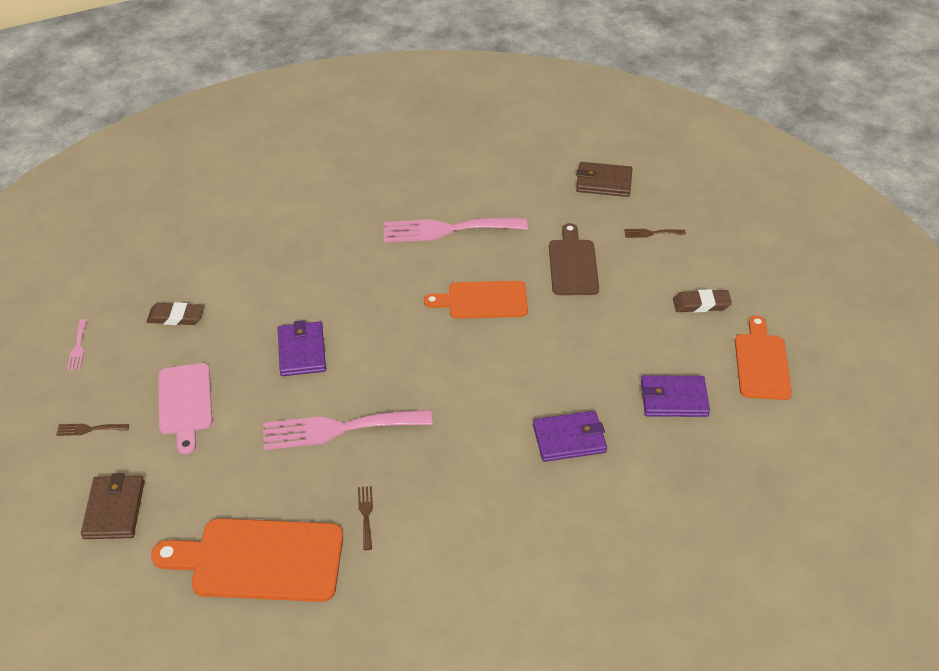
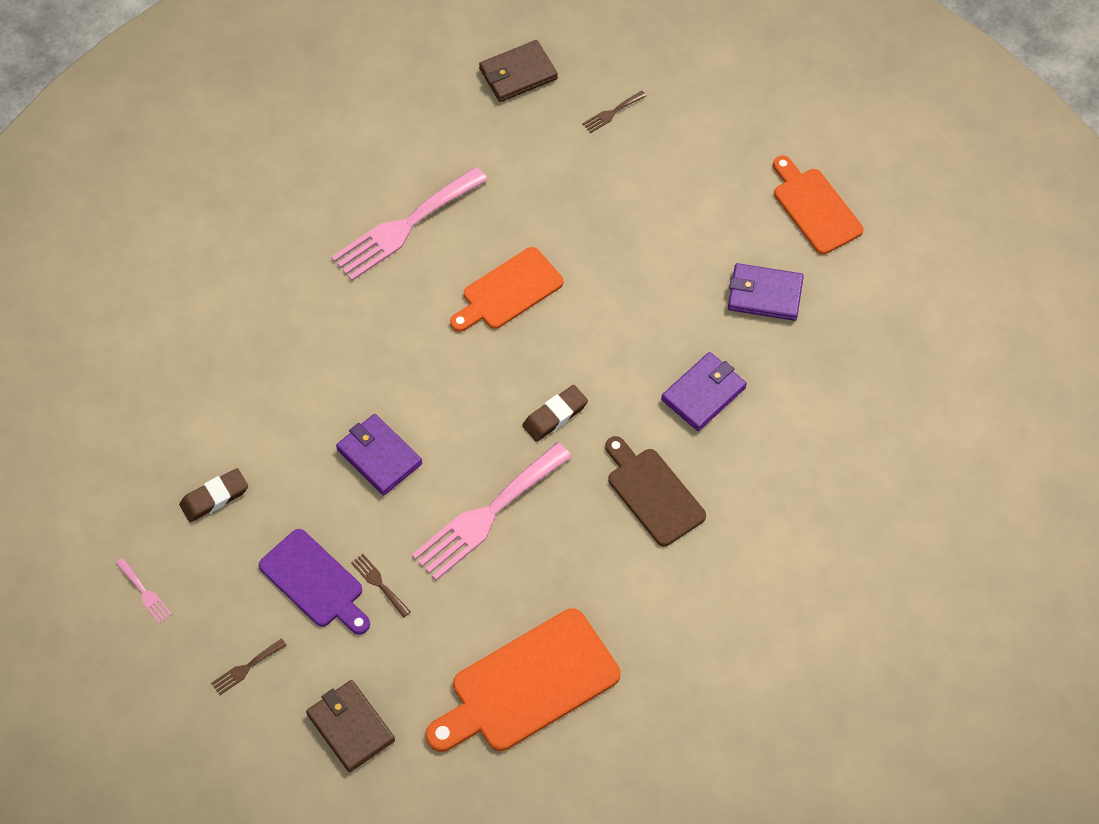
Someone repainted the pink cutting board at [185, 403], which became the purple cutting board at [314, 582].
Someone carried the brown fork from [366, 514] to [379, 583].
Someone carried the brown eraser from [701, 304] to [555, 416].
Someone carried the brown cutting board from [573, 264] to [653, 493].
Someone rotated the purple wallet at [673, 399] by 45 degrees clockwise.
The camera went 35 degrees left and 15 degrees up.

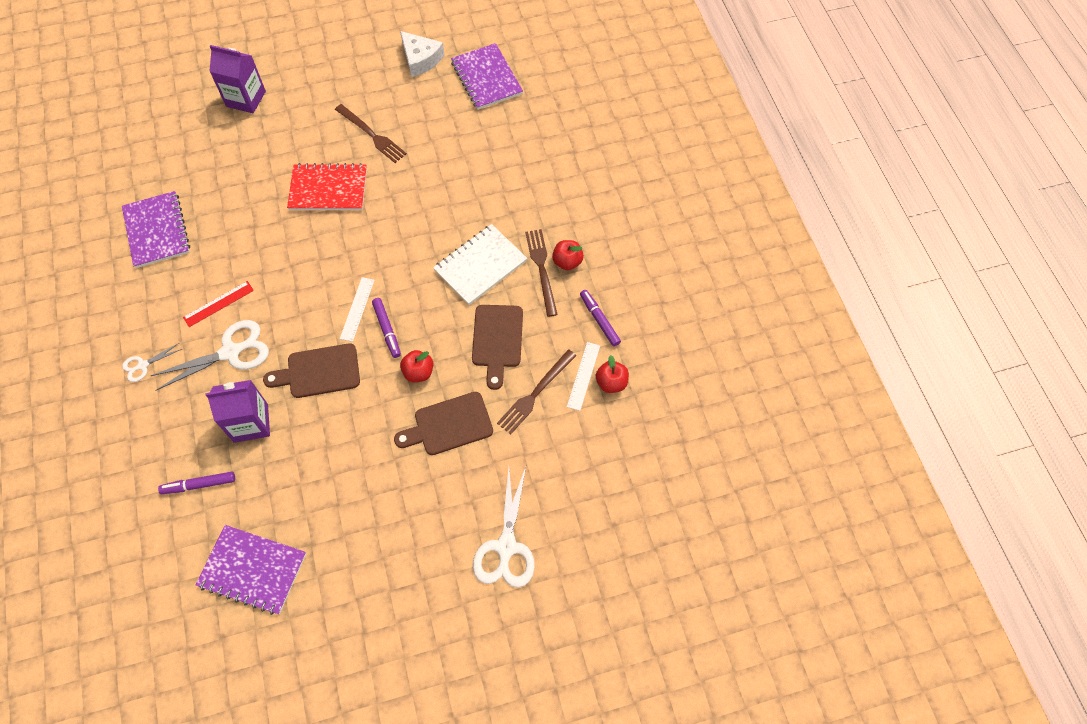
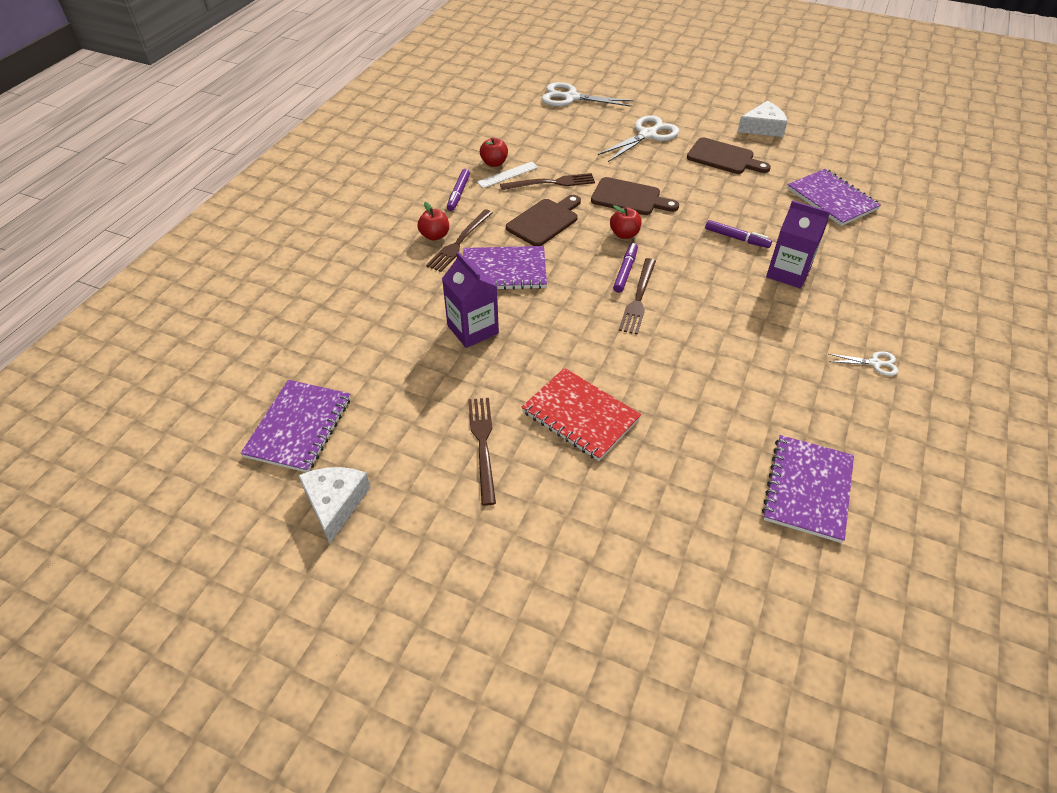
Someone carried the purple carton from [246, 99] to [473, 329].
Someone repainted the white notebook at [480, 265], which became the purple notebook at [504, 270].
Someone carried the white scissors from [231, 352] to [571, 98].
Someone swapped the white ruler at [357, 309] for the brown fork at [638, 298].
Someone carried the brown cutting board from [319, 372] to [724, 157].
Someone carried the purple marker from [199, 485] to [736, 238].
Someone put down the white cheese at [763, 127].
Someone took away the red ruler at [218, 304].
The camera went 140 degrees left and 15 degrees down.

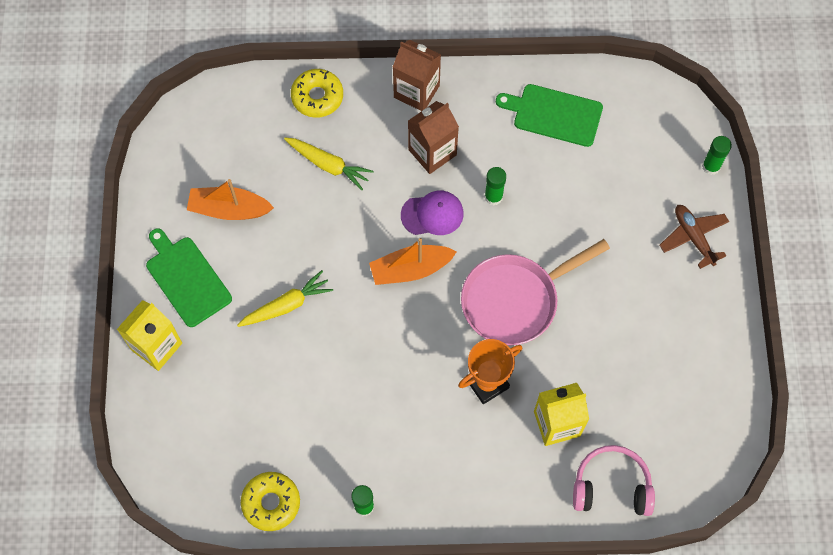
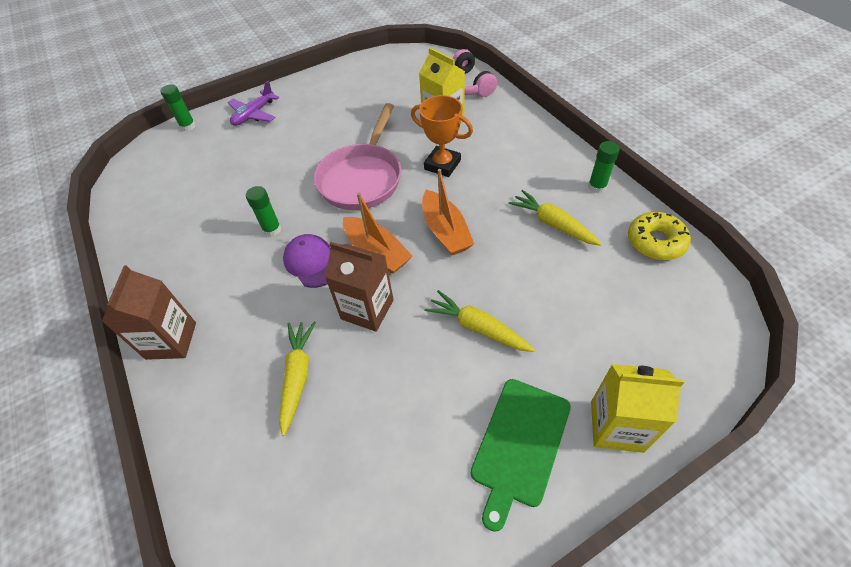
Someone repainted the brown plane at [693, 237], which became the purple plane at [254, 114].
Someone rotated the pink pan at [515, 300] by 75 degrees clockwise.
Someone carried the brown carton from [432, 152] to [367, 309].
Someone carried the orange boat from [229, 209] to [445, 231].
Someone put down the yellow carrot at [552, 224].
Someone took away the yellow donut at [317, 97].
Someone took away the green cutting board at [554, 114].
The camera went 115 degrees left and 15 degrees down.

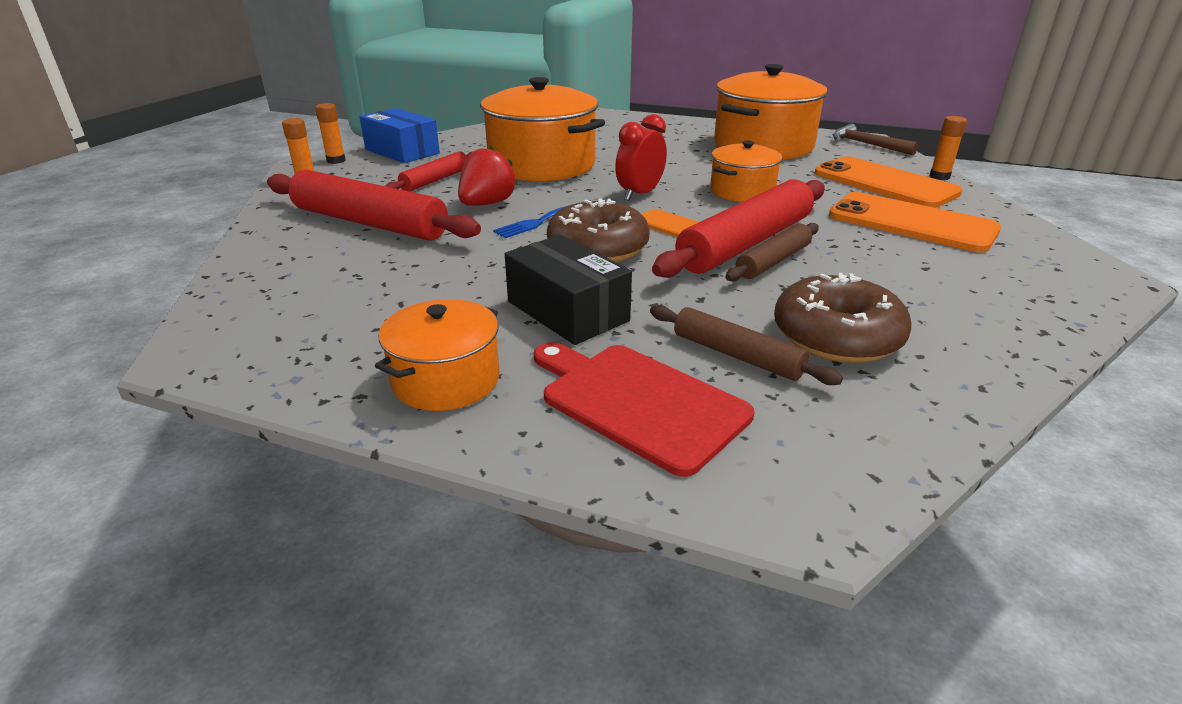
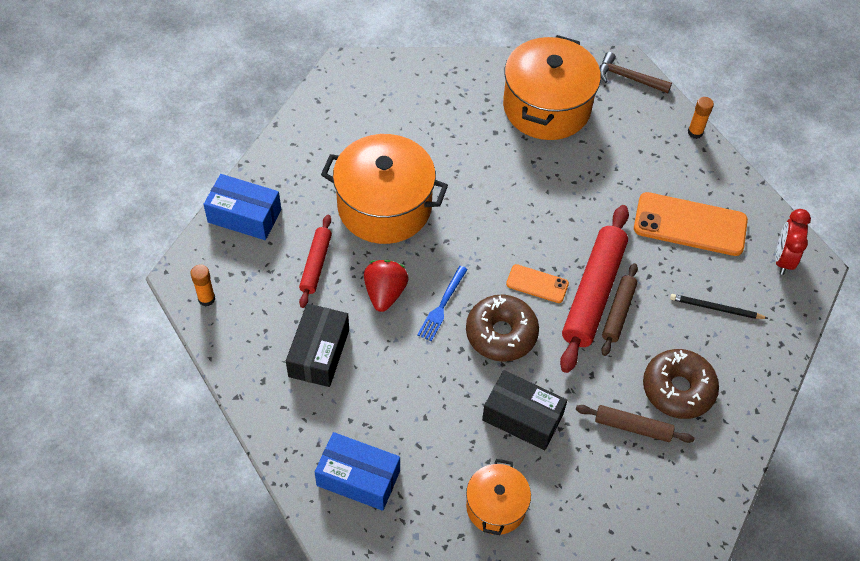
Someone swapped the red rolling pin at [369, 223] for the black box at [319, 353].
Someone put down the blue box at [358, 478].
Someone put down the black pencil at [715, 308].
Someone carried the red clock from [640, 194] to [783, 259].
Someone took away the orange glue stick at [336, 161].
Someone took away the red cutting board at [638, 402].
Someone took away the orange pot at [742, 191].
Someone took away the orange phone at [884, 183].
The camera went 25 degrees left and 25 degrees up.

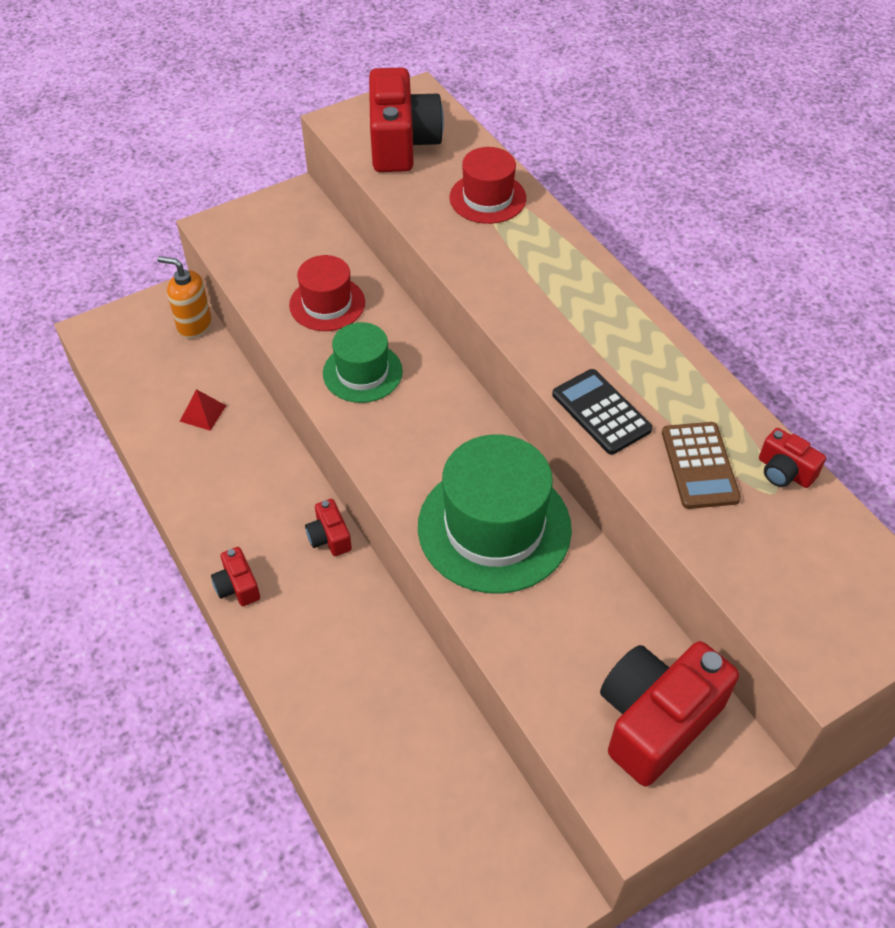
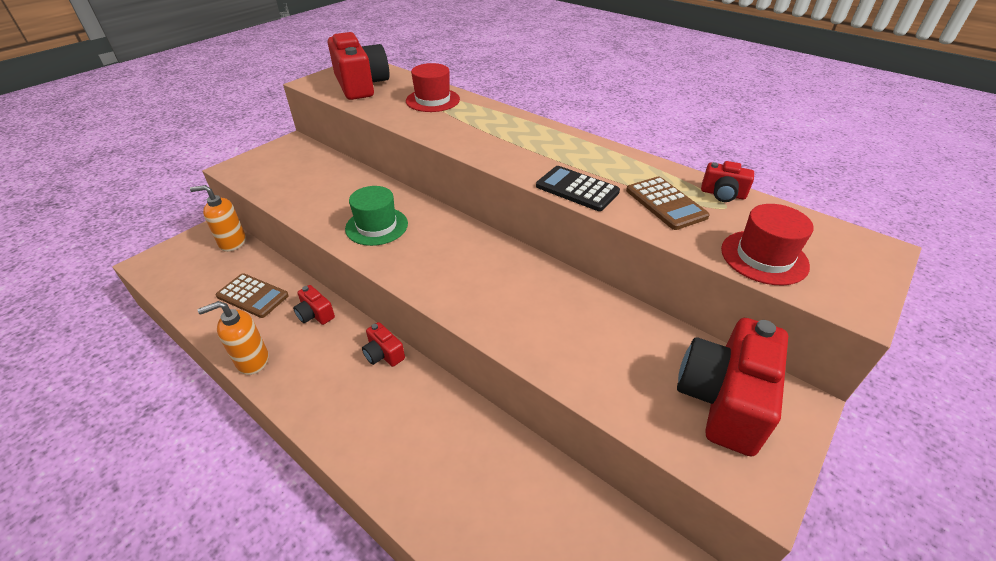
Someone put down the orange soap dispenser at [252, 360].
Someone swapped the red pyramid at [203, 413] for the brown calculator at [252, 296].
Someone carried the red camera from [237, 586] to [315, 314].
Someone carried the red hat from [327, 304] to [764, 257].
Someone took away the green hat at [494, 527].
The camera went 20 degrees left and 10 degrees down.

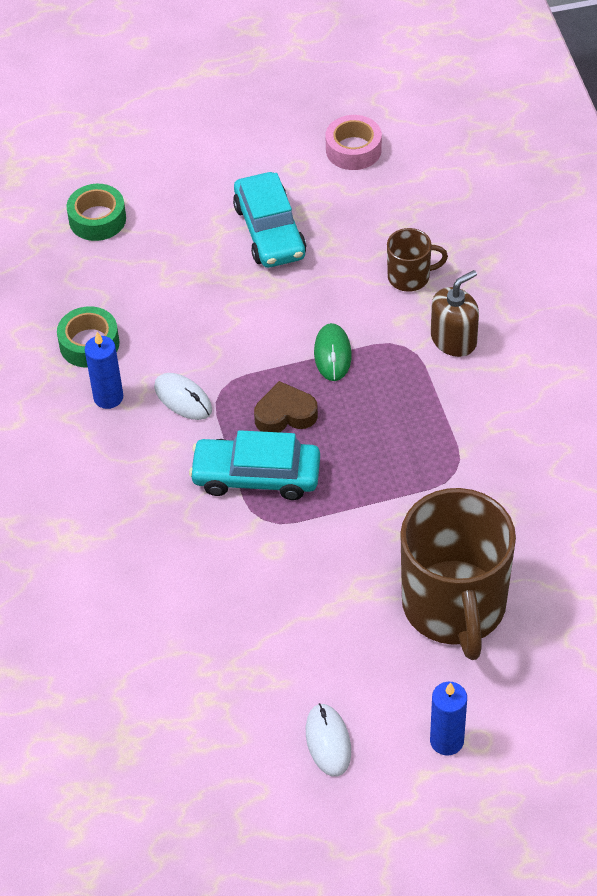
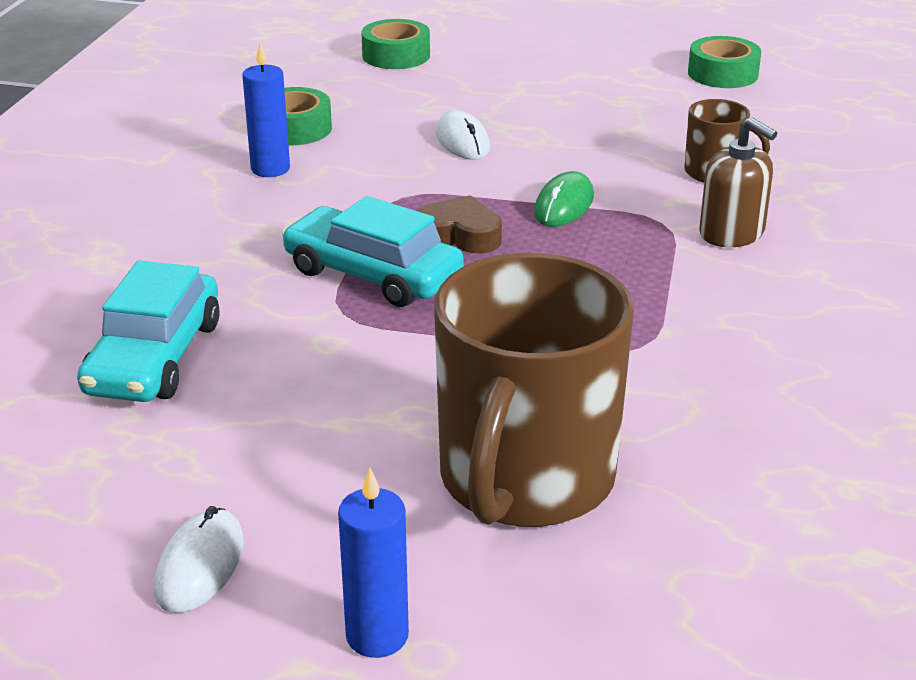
Someone carried the turquoise car from [269, 231] to [154, 357].
Someone carried the white mouse from [183, 398] to [462, 141].
Someone repainted the pink tape at [353, 149], which became the green tape at [722, 74].
Someone rotated the brown soap dispenser at [453, 339] by 60 degrees clockwise.
The camera went 25 degrees right and 20 degrees down.

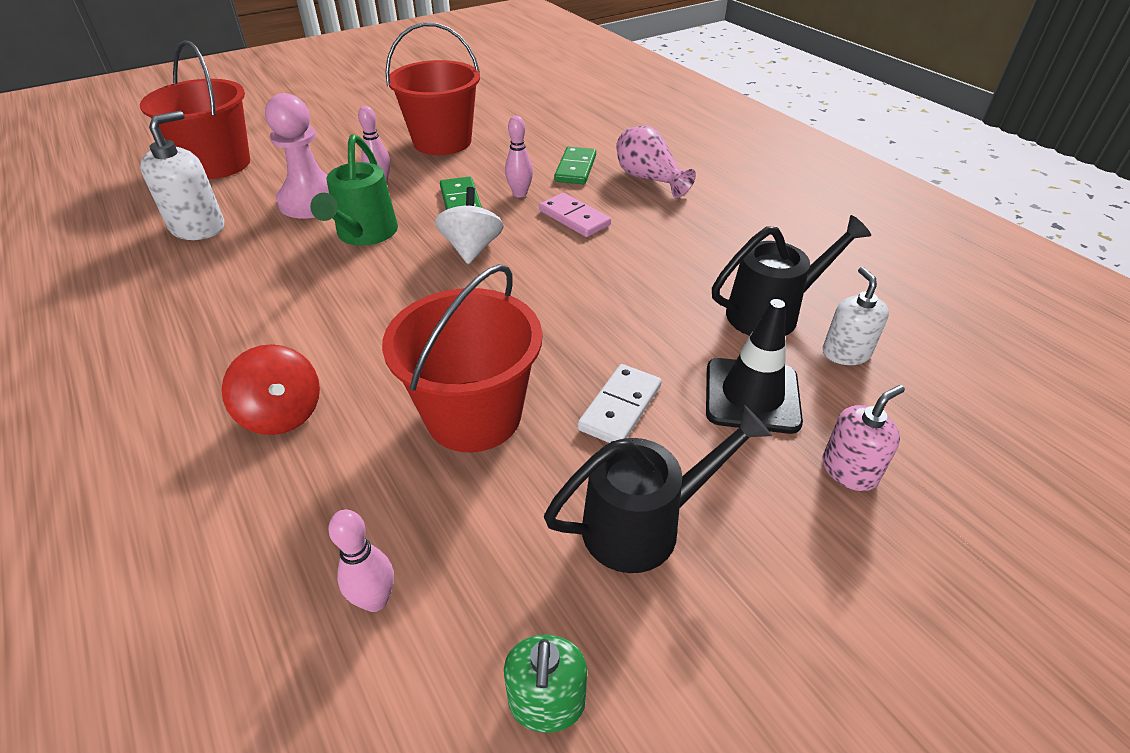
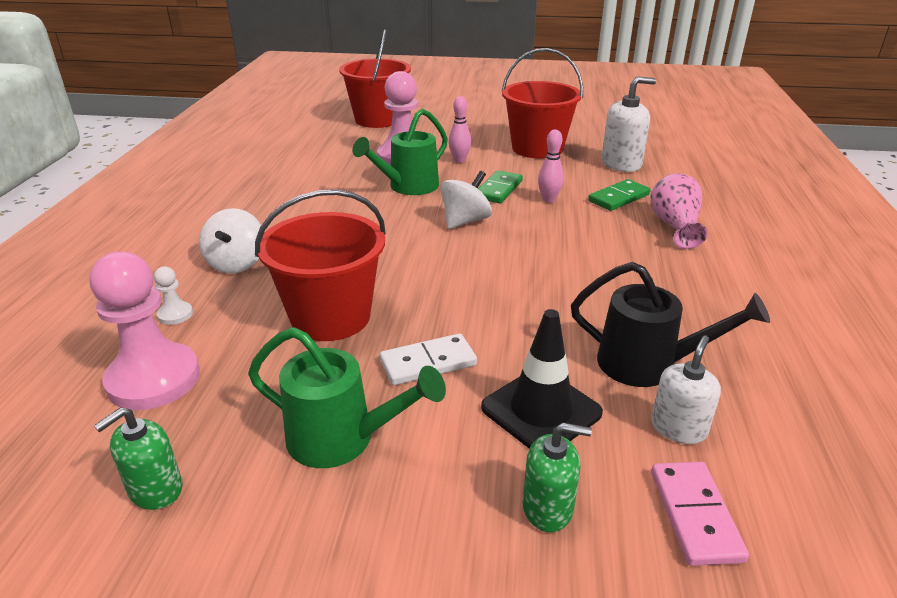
Someone swapped the pink bowling pin at [375, 600] for the pink pawn at [154, 379].
Someone put down the white pawn at [175, 314].
Someone repainted the red spinning top at [282, 414], which became the white spinning top at [237, 263].
Someone repainted the black watering can at [645, 524], which became the green watering can at [343, 439].
Someone repainted the pink soap dispenser at [849, 470], which became the green soap dispenser at [548, 508].
Someone carried the white soap dispenser from [198, 227] to [621, 164].
Someone carried the pink domino from [574, 218] to [695, 515].
The camera went 40 degrees right and 10 degrees down.

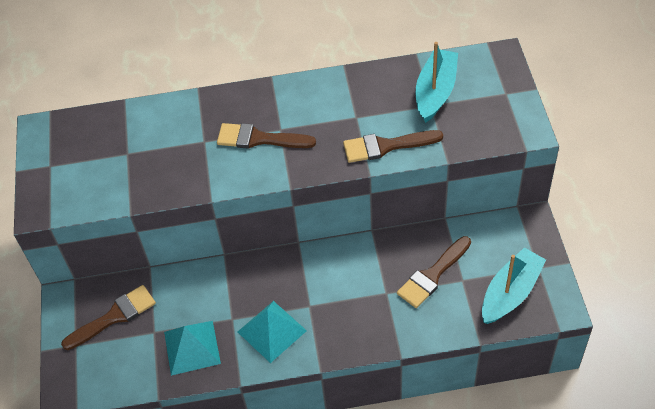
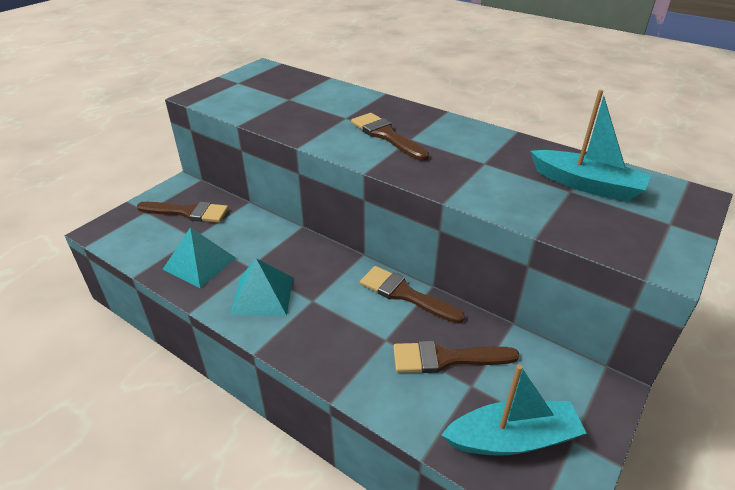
Someone carried the brown brush from [386, 146] to [405, 294].
Someone rotated the turquoise boat at [435, 92] by 60 degrees clockwise.
The camera went 40 degrees right and 15 degrees down.

